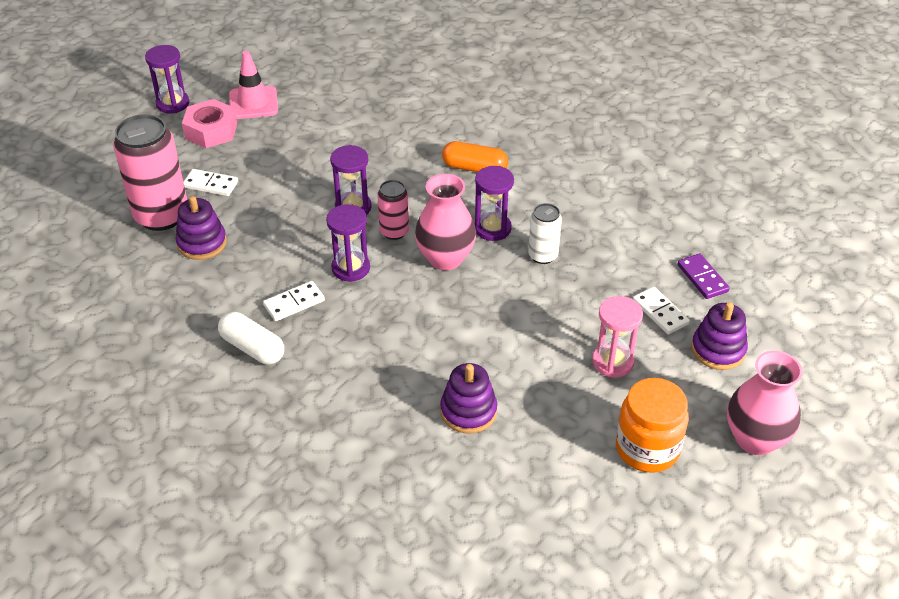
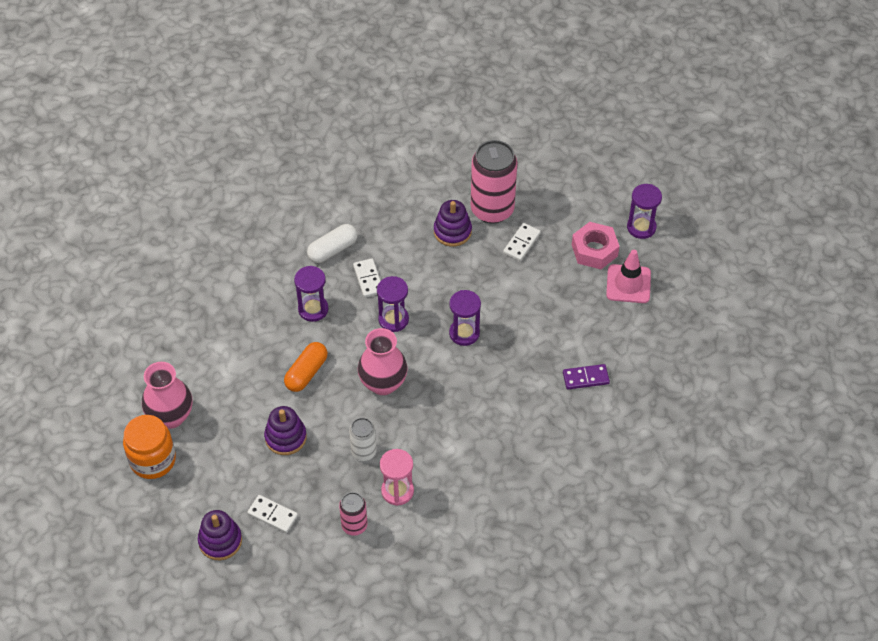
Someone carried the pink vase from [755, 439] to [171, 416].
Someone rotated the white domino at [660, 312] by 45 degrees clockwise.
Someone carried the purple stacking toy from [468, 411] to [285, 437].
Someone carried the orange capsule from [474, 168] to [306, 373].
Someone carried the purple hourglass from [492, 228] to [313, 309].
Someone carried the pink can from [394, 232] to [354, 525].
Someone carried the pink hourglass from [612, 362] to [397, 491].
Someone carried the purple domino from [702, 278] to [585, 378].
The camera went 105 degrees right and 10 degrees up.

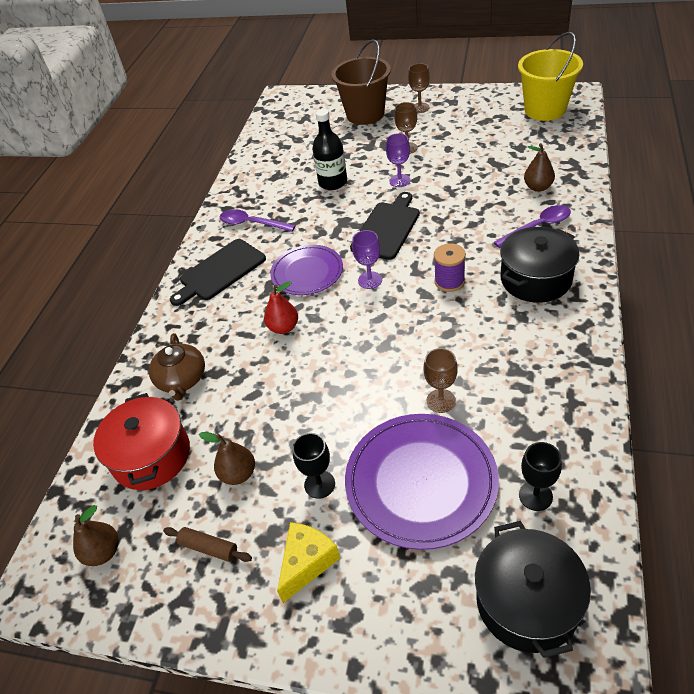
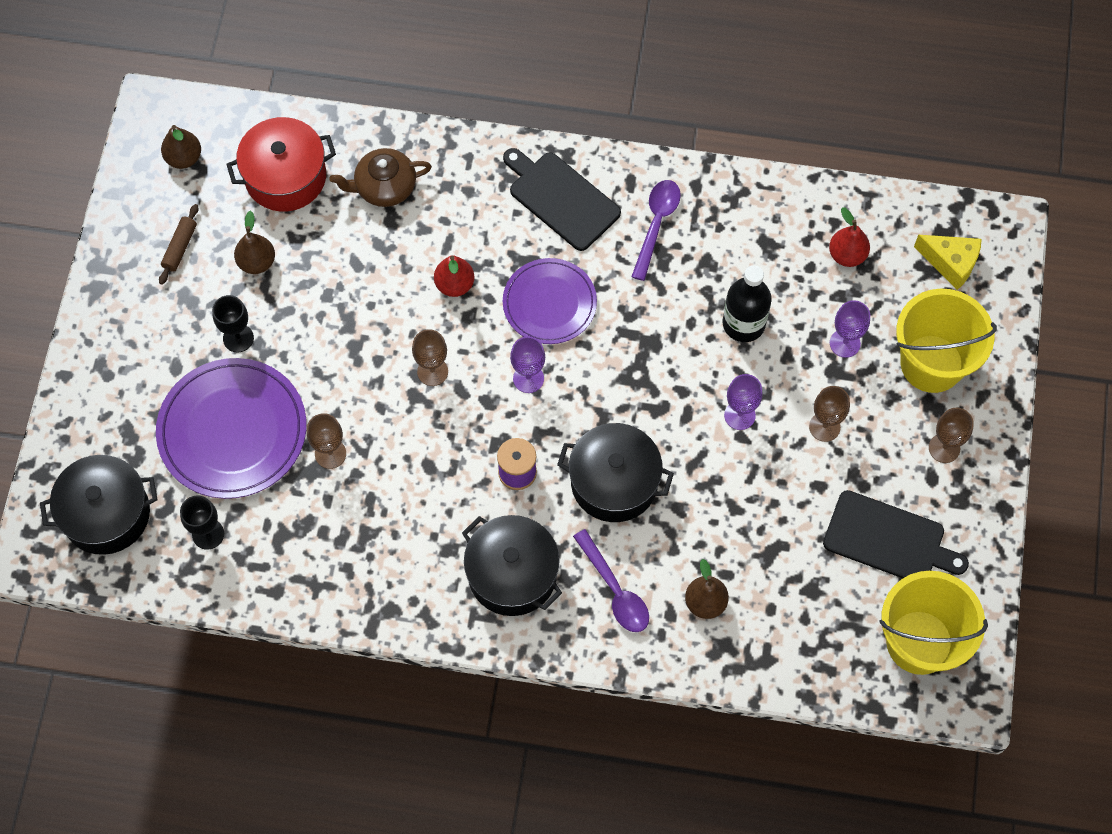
Someone put down the brown goblet at [432, 371].
Someone put down the black pot at [614, 482].
Someone carried the black cutting board from [387, 228] to [889, 539].
Someone put down the red pear at [847, 255].
Someone put down the purple goblet at [845, 343].
Someone repainted the brown bucket at [365, 114], which became the yellow bucket at [931, 363].
Someone carried the yellow cheese from [307, 563] to [951, 263].
The camera went 80 degrees right and 20 degrees up.

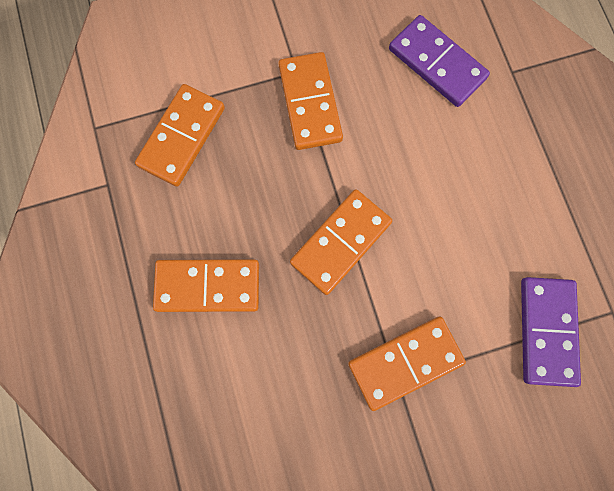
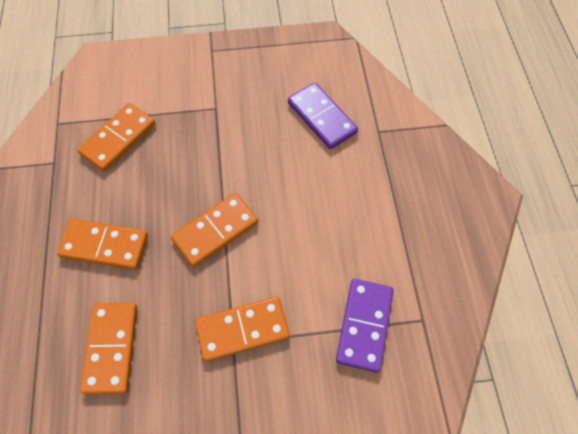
Someone carried the orange domino from [310, 103] to [111, 348].
The camera went 10 degrees right and 15 degrees down.

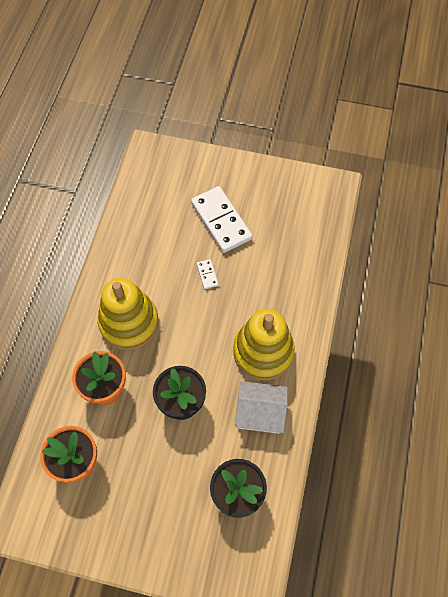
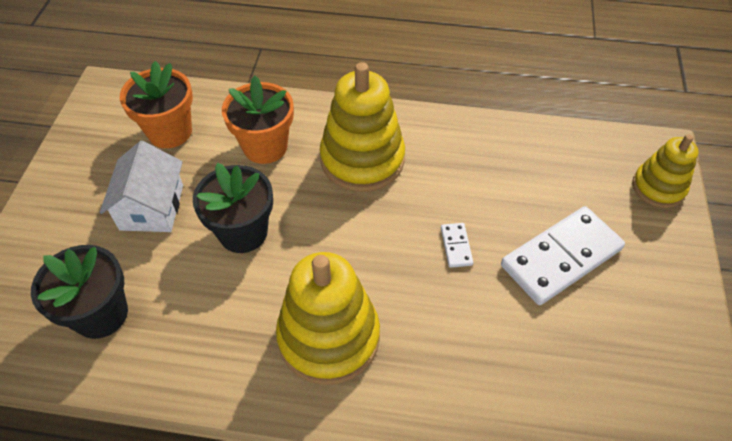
Someone carried the white house from [260, 413] to [152, 207].
Someone rotated the white domino at [207, 275] by 75 degrees counterclockwise.
Someone put down the yellow stacking toy at [658, 187].
The camera went 85 degrees right and 10 degrees down.

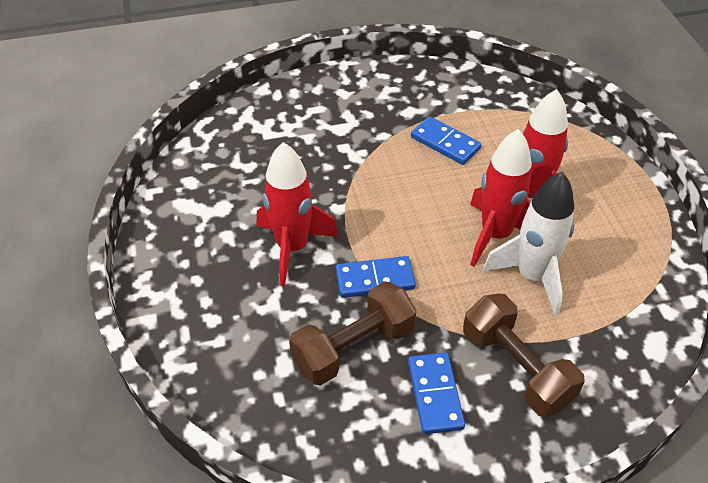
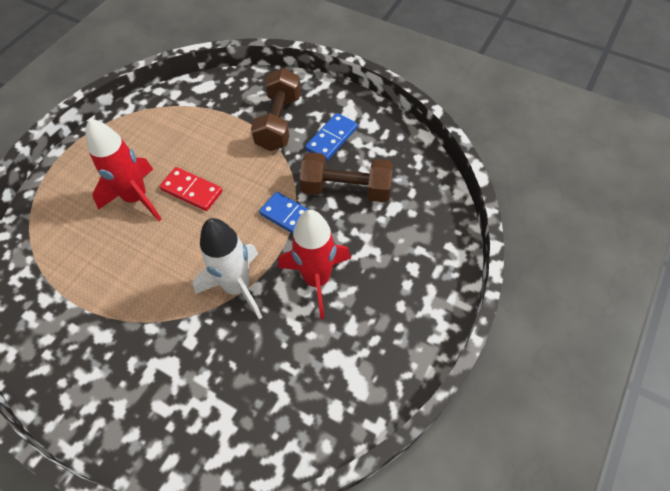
Someone swapped the red rocket at [495, 235] for the red domino at [191, 191].
Someone carried the white rocket from [532, 276] to [237, 287].
Someone took away the blue domino at [445, 143].
The camera went 135 degrees left and 10 degrees up.

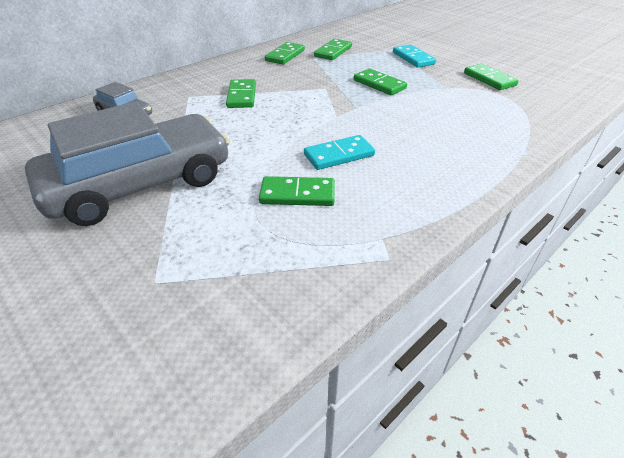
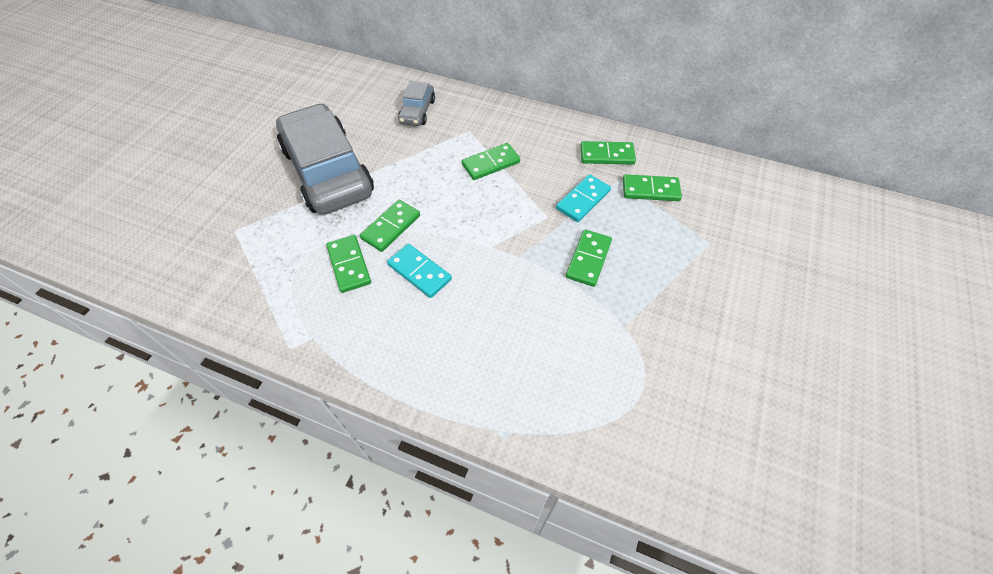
Someone rotated the grey car at [140, 184] by 150 degrees counterclockwise.
Someone carried the green domino from [489, 79] to [391, 227].
Someone carried the turquoise domino from [413, 58] to [583, 200].
The camera went 65 degrees right and 15 degrees up.

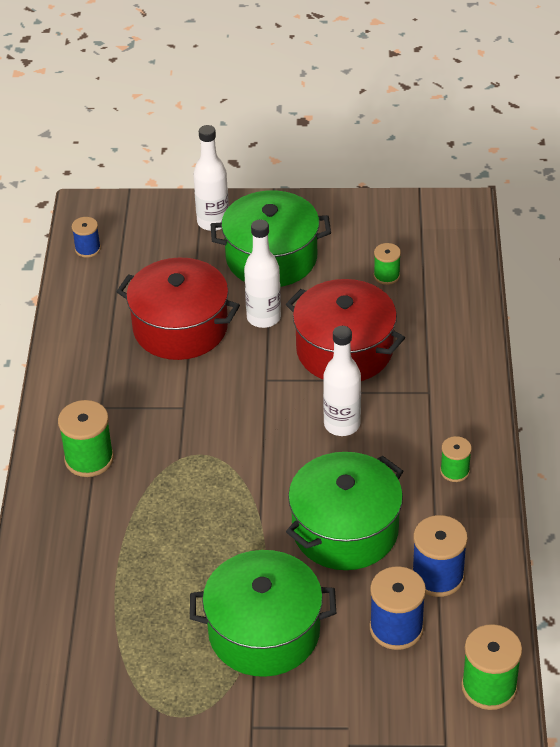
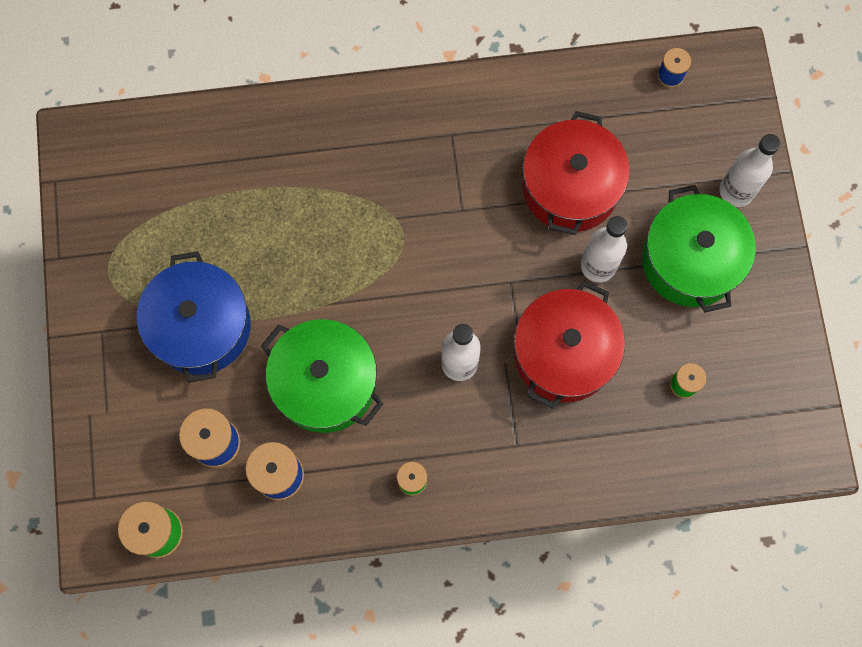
Someone repainted the green pot at [264, 632], which became the blue pot at [201, 326].
Someone took away the green spool at [89, 459].
The camera went 80 degrees right and 30 degrees up.

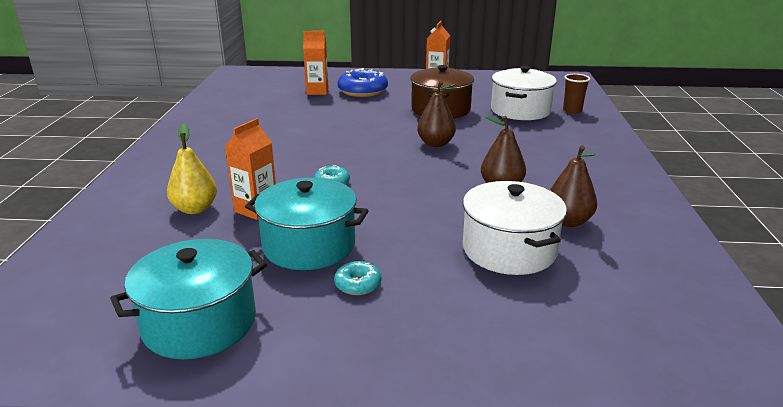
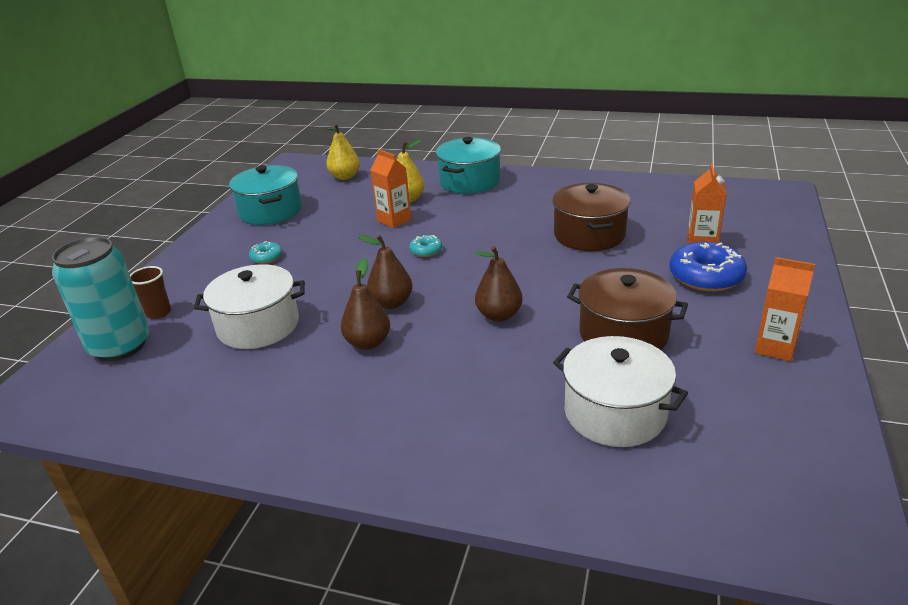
Someone put down the turquoise can at [120, 346].
Someone carried the brown cup from [572, 110] to [158, 313].
Someone put down the yellow pear at [345, 177].
Someone carried the brown pear from [568, 221] to [391, 303].
Someone carried the turquoise pot from [309, 245] to [469, 181].
Someone put down the brown pot at [589, 235].
The camera went 105 degrees right and 5 degrees up.

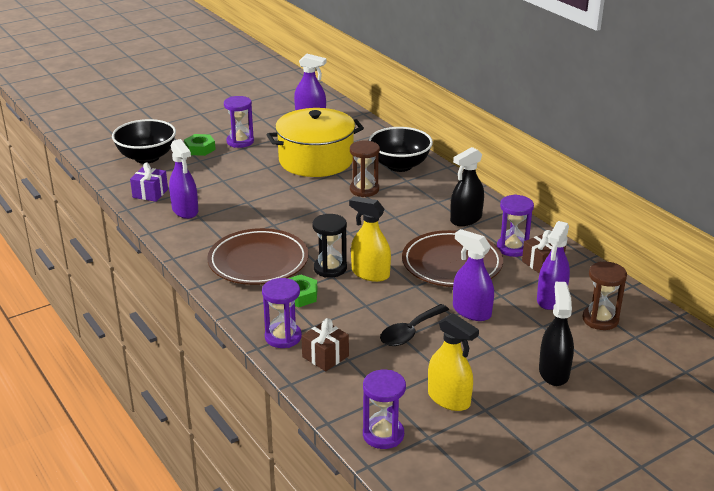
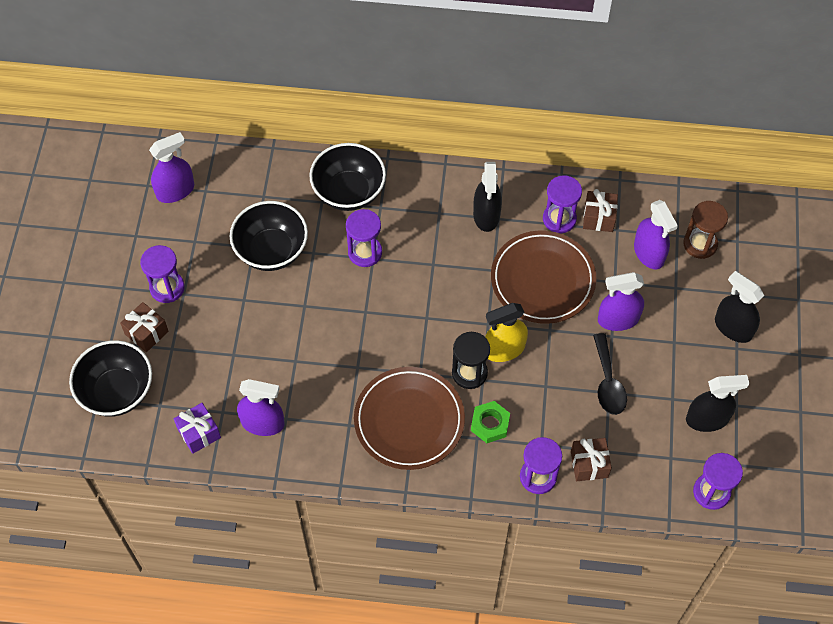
Someone swapped the green nut at [200, 149] for the brown gift at [146, 333].
Someone swapped the yellow pot at [316, 160] for the black bowl at [271, 250].
Someone repainted the brown hourglass at [364, 190], which became the purple hourglass at [365, 252].
Someone repainted the yellow spray bottle at [449, 399], which became the black spray bottle at [707, 419].
The camera went 50 degrees left and 30 degrees up.

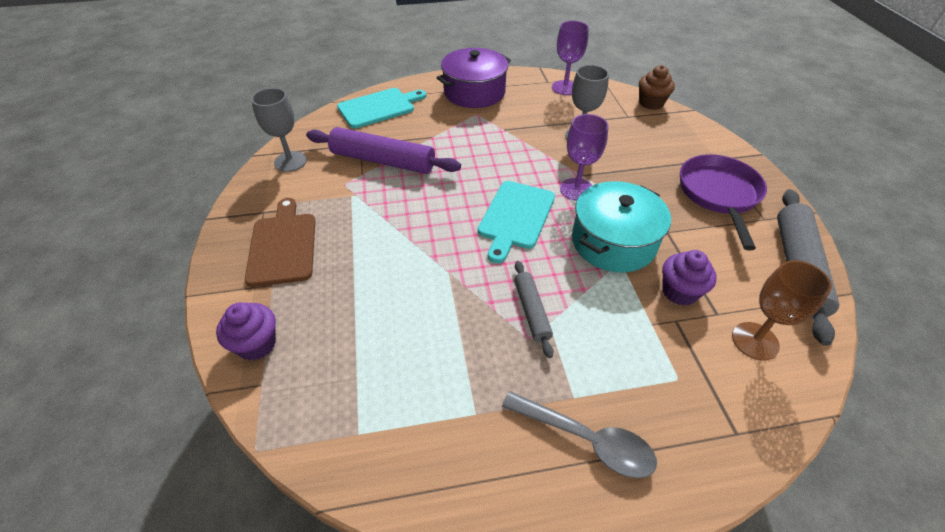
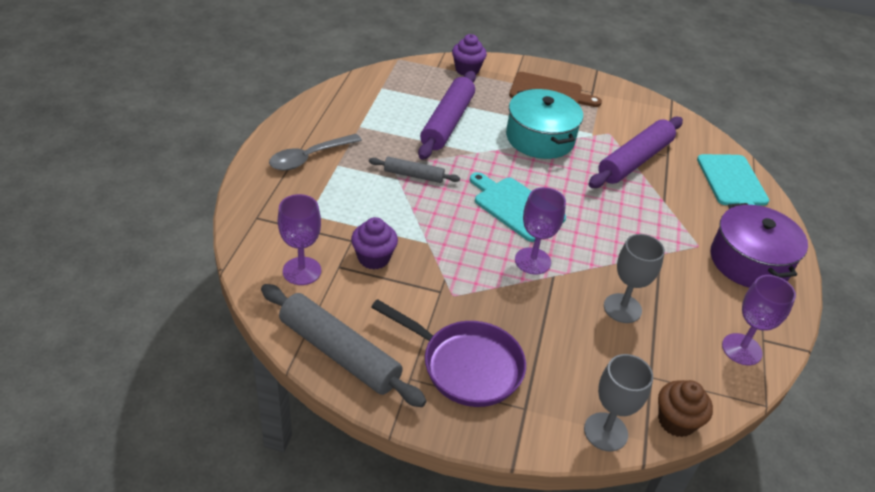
Someone repainted the brown goblet at [755, 341], which became the purple goblet at [302, 271].
Someone put down the purple rolling pin at [447, 122].
Someone carried the turquoise pot from [613, 242] to [540, 138].
Someone carried the grey goblet from [290, 161] to [605, 432].
The camera went 110 degrees right and 5 degrees down.

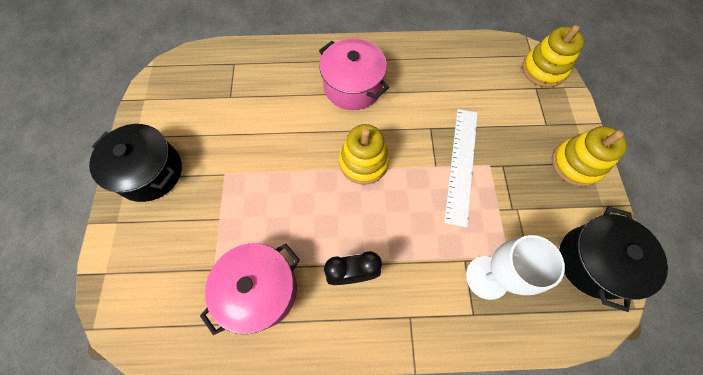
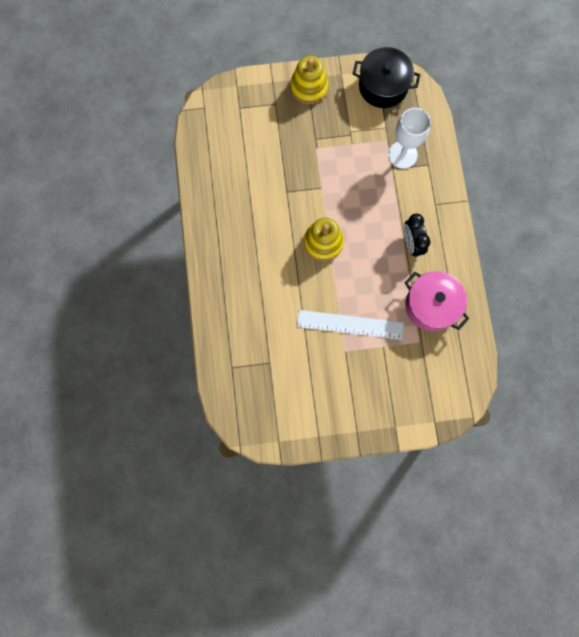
Someone carried the white ruler from [461, 164] to [350, 324].
Someone took away the black pot at [150, 172].
Someone took away the pink pot at [353, 86].
Someone took away the yellow stacking toy at [543, 70].
The camera went 95 degrees left and 10 degrees up.

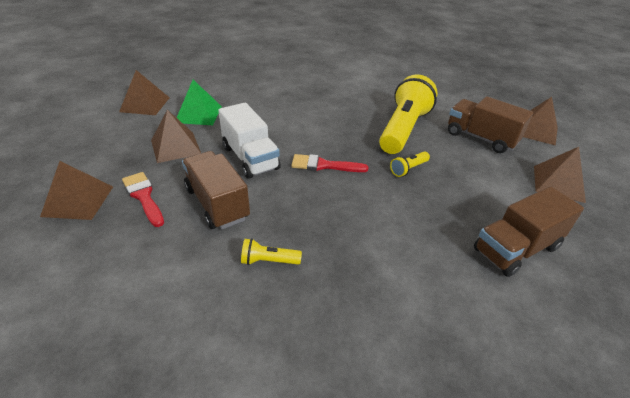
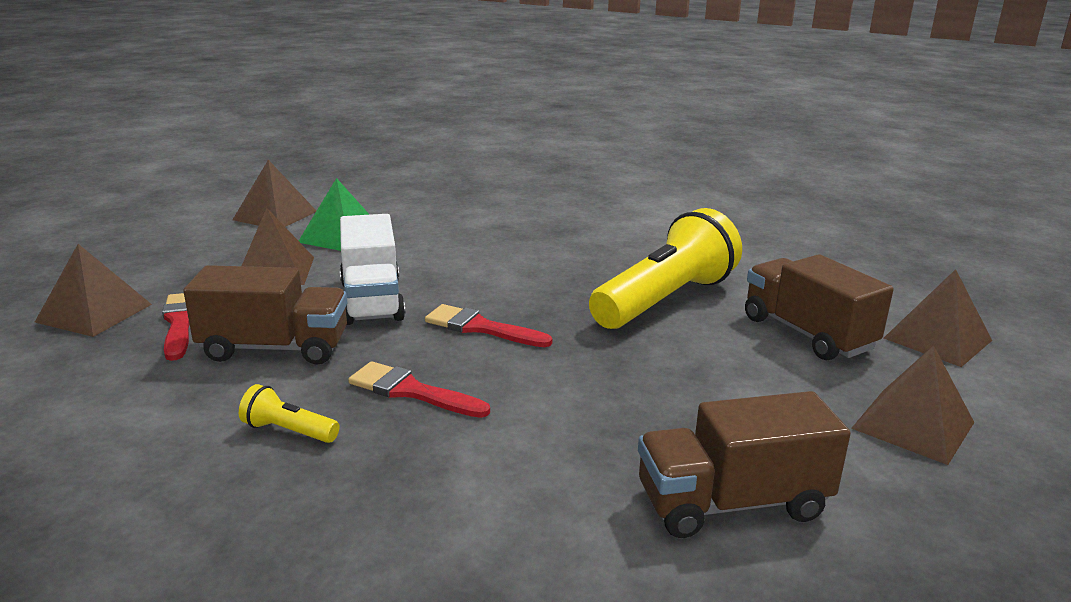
Someone rotated the brown truck at [217, 203] by 105 degrees clockwise.
Someone put down the red brush at [411, 391].
Someone took away the yellow flashlight at [408, 169].
The camera went 20 degrees right and 15 degrees down.

